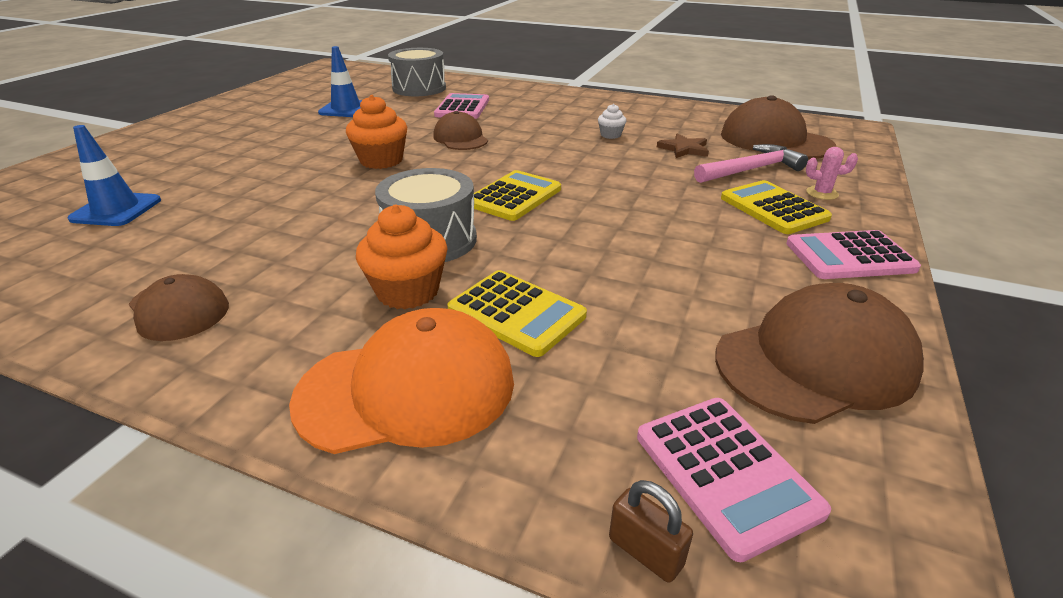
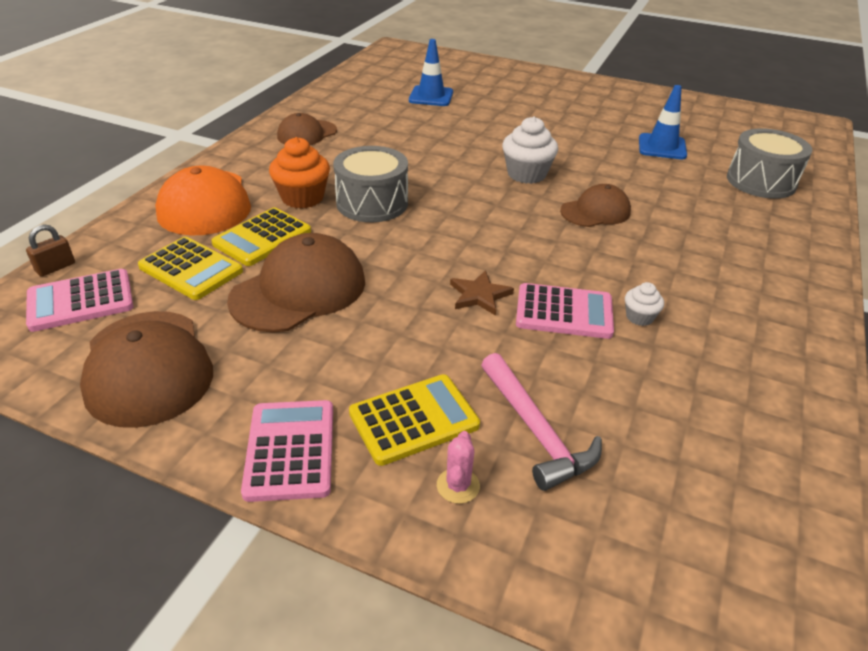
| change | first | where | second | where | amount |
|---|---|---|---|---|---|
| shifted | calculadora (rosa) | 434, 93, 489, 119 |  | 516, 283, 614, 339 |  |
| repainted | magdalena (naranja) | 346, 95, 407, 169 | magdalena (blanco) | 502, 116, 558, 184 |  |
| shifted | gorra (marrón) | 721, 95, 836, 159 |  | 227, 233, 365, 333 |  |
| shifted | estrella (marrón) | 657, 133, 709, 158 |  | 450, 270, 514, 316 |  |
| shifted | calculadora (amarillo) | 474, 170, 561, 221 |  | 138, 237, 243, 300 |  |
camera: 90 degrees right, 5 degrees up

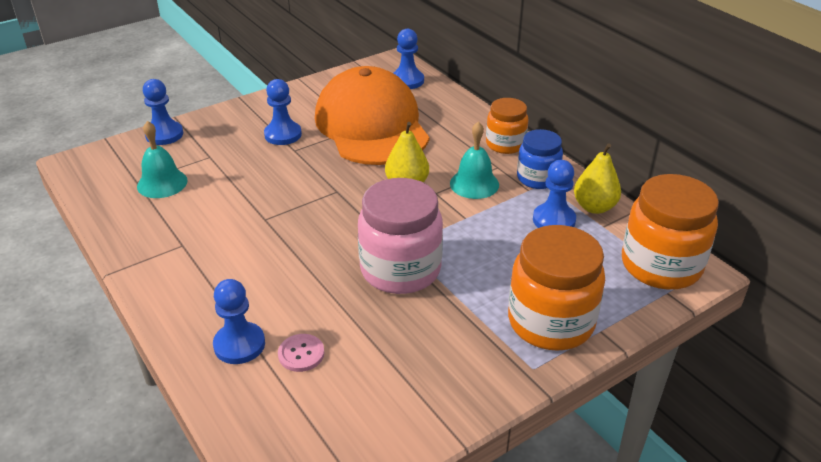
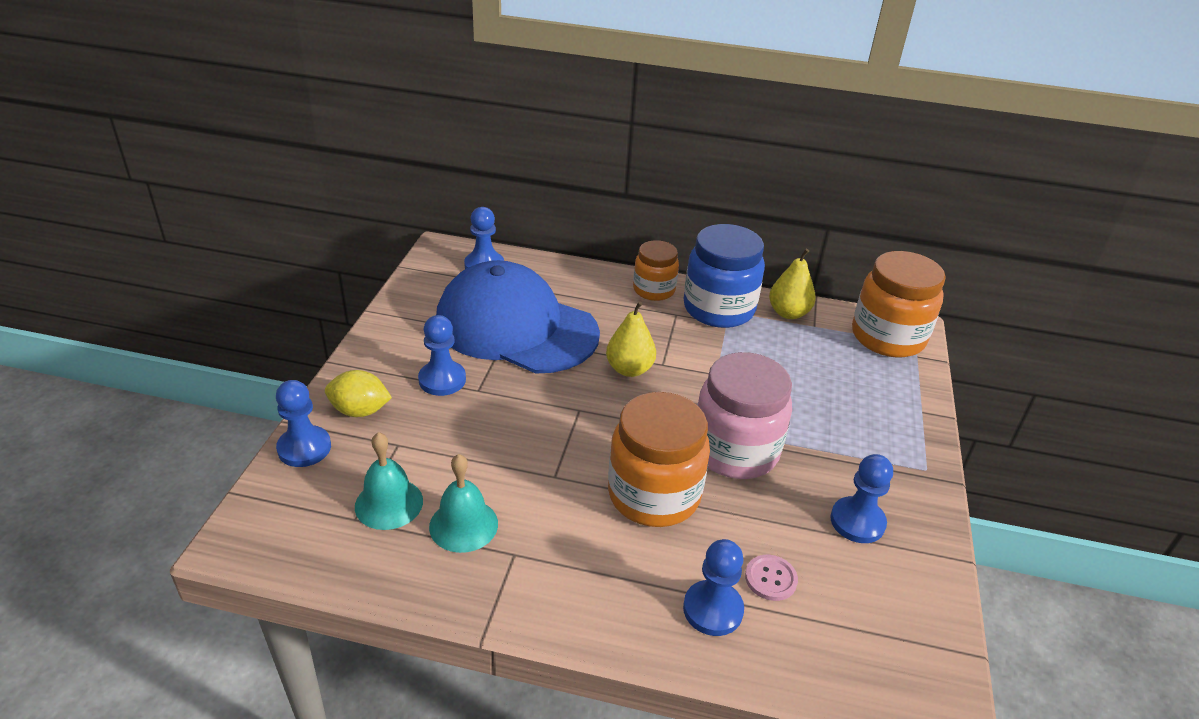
| change | first | where | second | where | amount |
|---|---|---|---|---|---|
| repainted | gorra (naranja) | 315, 66, 429, 165 | gorra (azul) | 436, 260, 600, 374 |  |
| shifted | campana (turquesa) | 450, 121, 499, 199 |  | 429, 454, 498, 553 |  |
| scaled | tarro (azul) | 517, 129, 563, 189 |  | 683, 224, 765, 328 | x1.66 |
| shifted | peón (azul) | 533, 160, 576, 228 |  | 830, 454, 893, 543 |  |
| shifted | tarro (naranja) | 508, 225, 605, 351 |  | 608, 392, 710, 527 |  |
| new |  |  | limón (amarillo) | 325, 370, 392, 417 |  |
camera: 45 degrees left, 0 degrees up

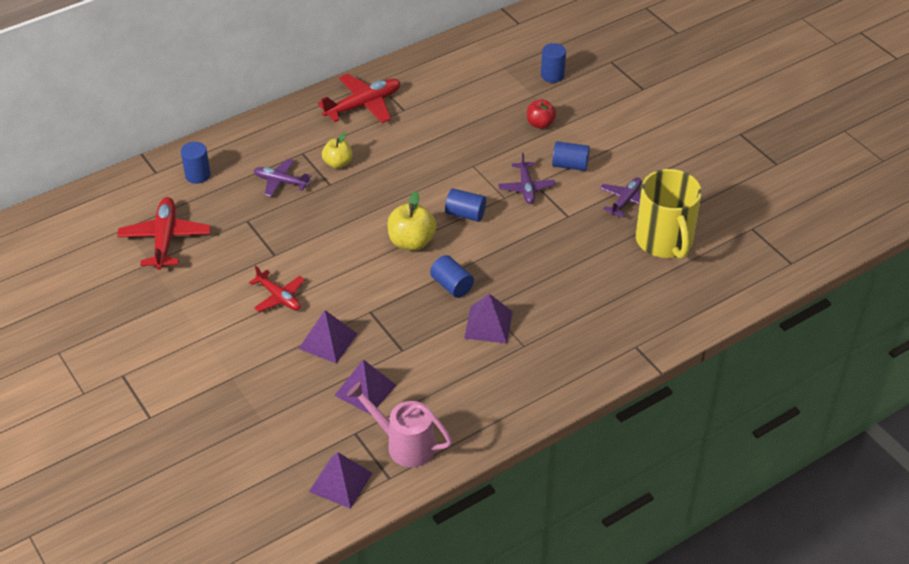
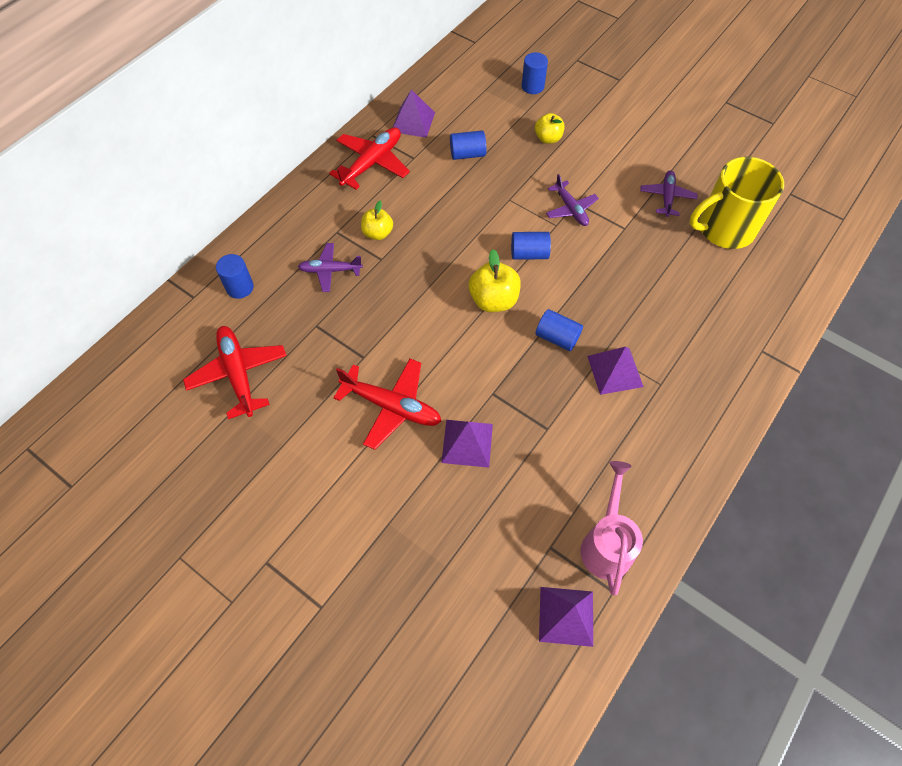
| change | first | where | second | where | amount |
|---|---|---|---|---|---|
| repainted | manzana (rojo) | 527, 99, 556, 129 | manzana (amarillo) | 535, 113, 565, 144 |  |
| shifted | cilindro (azul) | 552, 141, 590, 171 |  | 450, 130, 486, 160 |  |
| rotated | taza (amarillo) | 636, 169, 702, 259 |  | 689, 157, 784, 249 | 105 degrees clockwise |
| scaled | avión (rojo) | 249, 266, 305, 312 |  | 334, 359, 442, 450 | x1.57 |
| shifted | pirámide (morado) | 334, 359, 396, 415 |  | 393, 89, 435, 138 |  |
| rotated | regadera (rosa) | 347, 382, 452, 467 |  | 581, 461, 643, 595 | 90 degrees clockwise |
camera: 20 degrees left, 15 degrees up

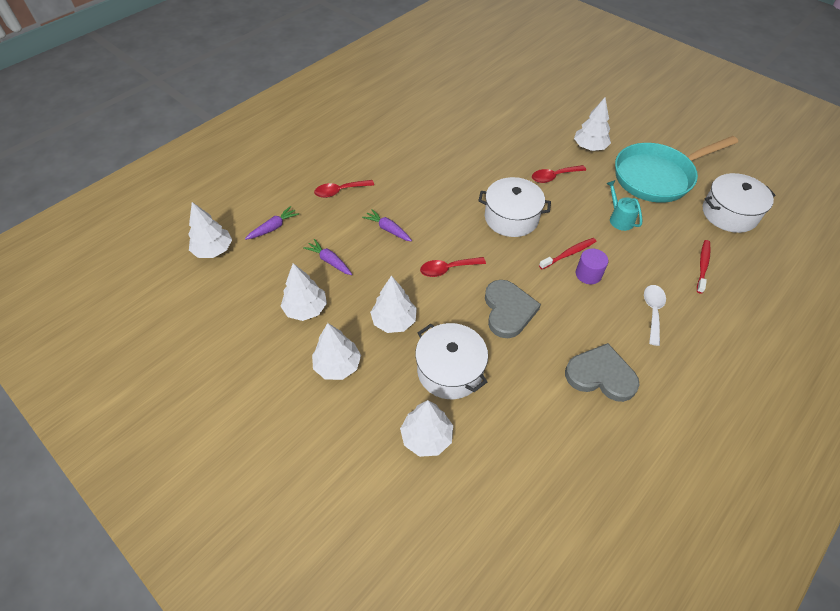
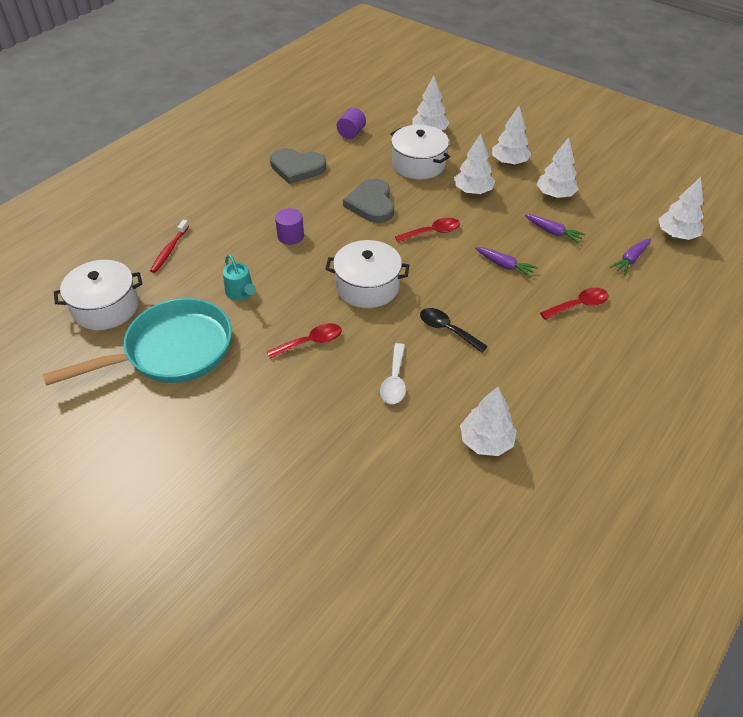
| change | first | where | second | where | amount |
|---|---|---|---|---|---|
| shifted | árbol (blanco) | 574, 98, 611, 151 |  | 460, 387, 517, 456 |  |
| gone | cepillo de dientes (rojo) | 539, 238, 596, 269 |  |  |  |
| shifted | cuchara (blanco) | 644, 285, 666, 346 |  | 380, 343, 406, 404 |  |
| new |  |  | cilindro (morado) | 337, 108, 366, 139 |  |
| new |  |  | cuchara (negro) | 420, 308, 488, 353 |  |
camera: 175 degrees right, 5 degrees down

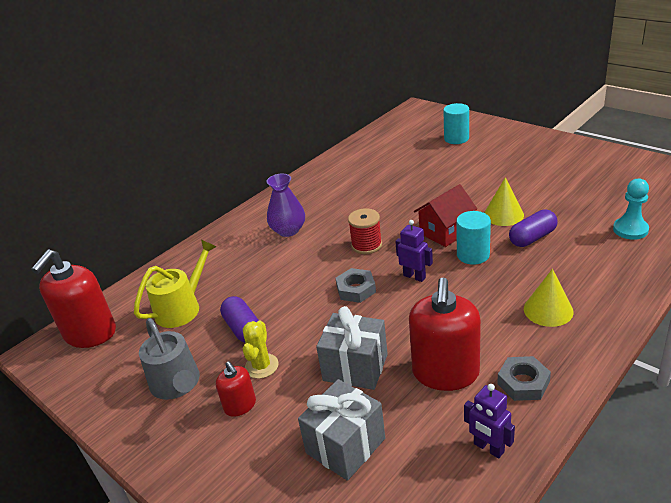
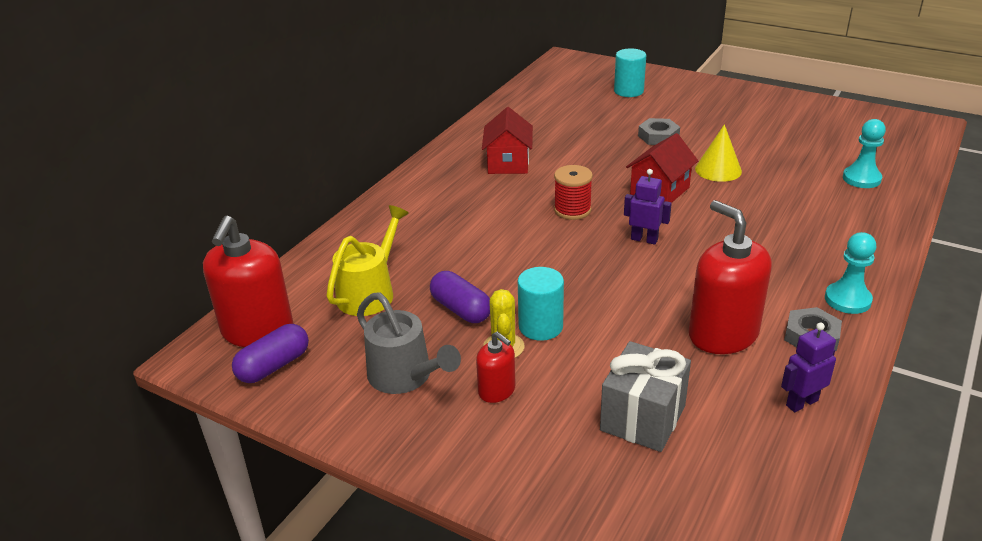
| change | first | where | second | where | amount |
|---|---|---|---|---|---|
| gone | florero (morado) | 267, 174, 305, 237 |  |  |  |
| shifted | cápsula (morado) | 509, 209, 558, 247 |  | 232, 324, 309, 383 |  |
| shifted | cilindro (turquesa) | 456, 211, 491, 265 |  | 518, 267, 564, 341 |  |
| shifted | tuerca (gris) | 336, 268, 376, 303 |  | 638, 118, 680, 145 |  |
| gone | cono (amarillo) | 524, 269, 574, 327 |  |  |  |
| rotated | dispensador de jabón (rojo) | 409, 278, 481, 391 |  | 689, 200, 772, 354 | 150 degrees clockwise |
| gone | regalo (gris) | 316, 306, 388, 390 |  |  |  |
| rotated | robot (morado) | 464, 384, 515, 458 |  | 781, 323, 836, 412 | 120 degrees clockwise |
| new |  |  | casa (rojo) | 482, 107, 533, 174 |  |
| new |  |  | peón (turquesa) | 825, 232, 877, 314 |  |
camera: 15 degrees left, 0 degrees up

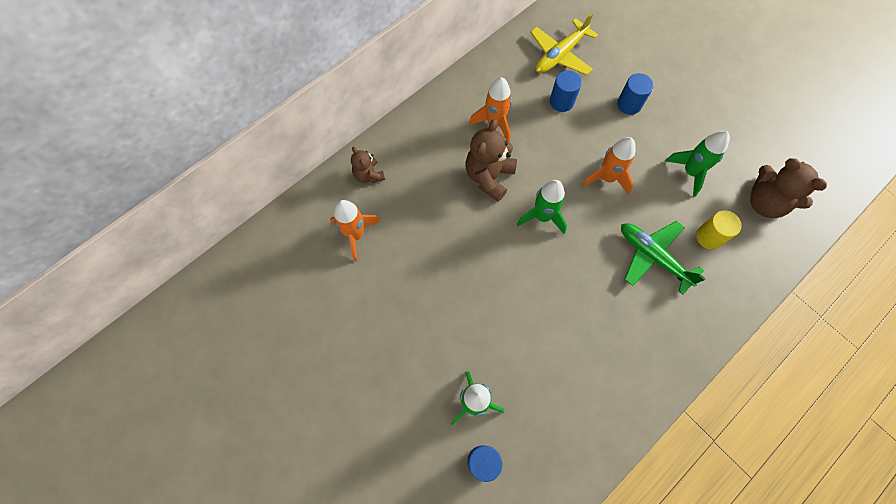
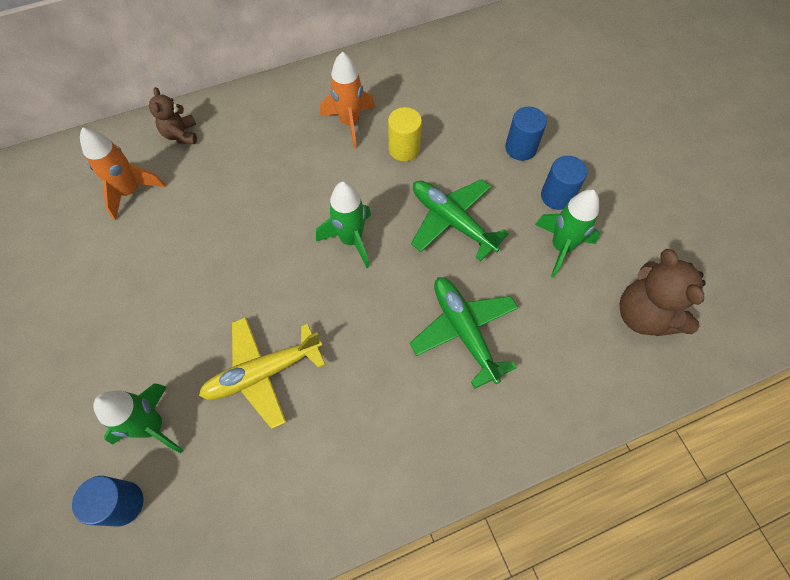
| change | first | where | second | where | amount |
|---|---|---|---|---|---|
| shifted | avión (amarillo) | 530, 13, 598, 75 |  | 199, 317, 326, 429 |  |
| shifted | cilindro (azul) | 550, 70, 582, 112 |  | 541, 156, 587, 210 |  |
| gone | osito (marrón) | 465, 119, 517, 202 |  |  |  |
| swapped | cohete (naranja) | 582, 137, 636, 195 | avión (verde) | 411, 179, 509, 261 |  |
| shifted | cilindro (amarillo) | 696, 210, 742, 250 |  | 388, 107, 422, 161 |  |
camera: 20 degrees right, 5 degrees down

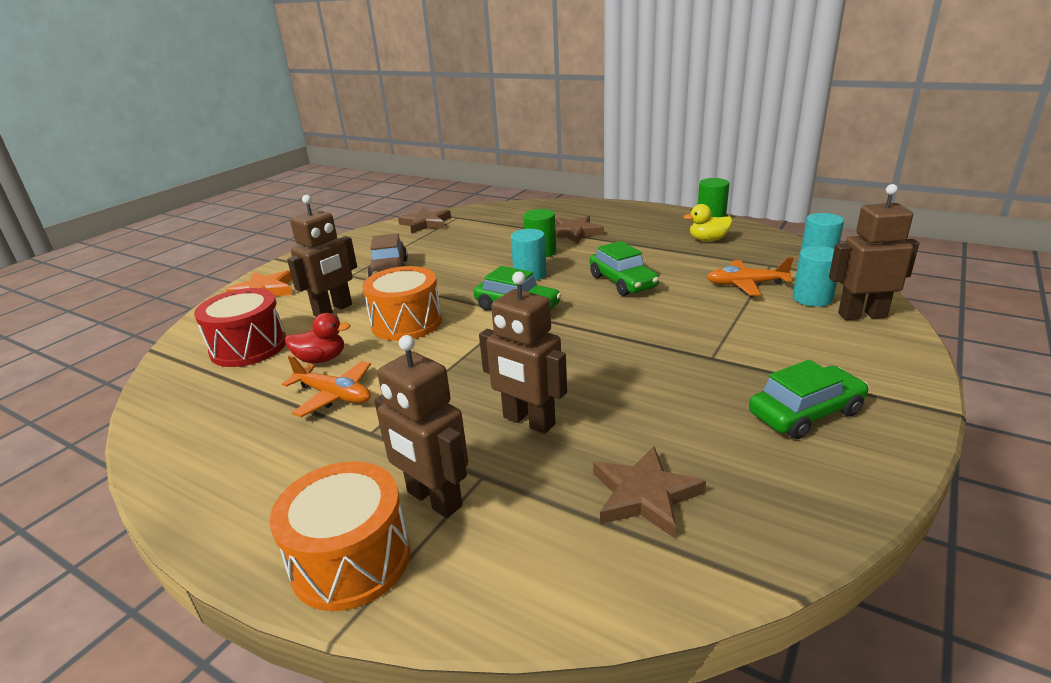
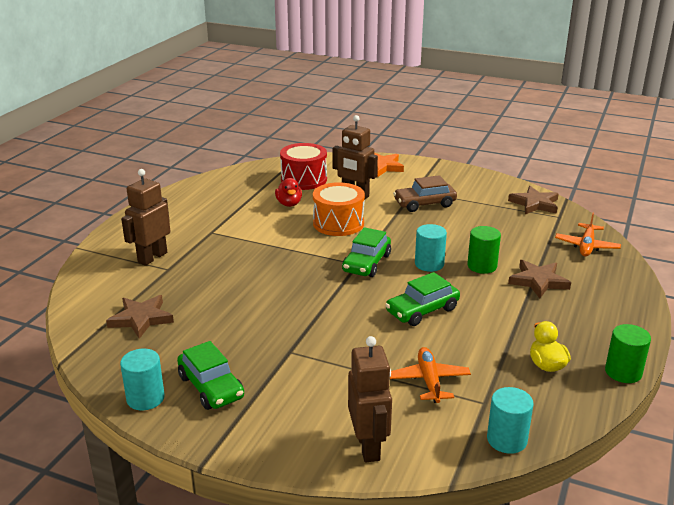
| change | first | where | second | where | amount |
|---|---|---|---|---|---|
| shifted | cilindro (turquesa) | 793, 246, 837, 307 |  | 120, 349, 165, 410 |  |
| gone | robot (marrón) | 479, 271, 567, 434 |  |  |  |
| shifted | avión (naranja) | 282, 355, 371, 417 |  | 555, 213, 621, 256 |  |
| gone | tambor (naranja) | 269, 461, 410, 611 |  |  |  |
camera: 80 degrees right, 0 degrees up

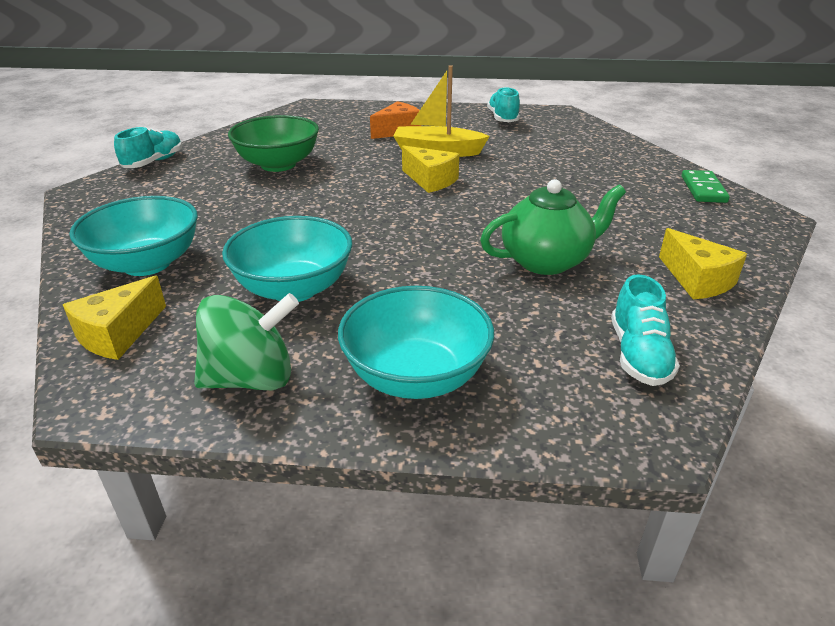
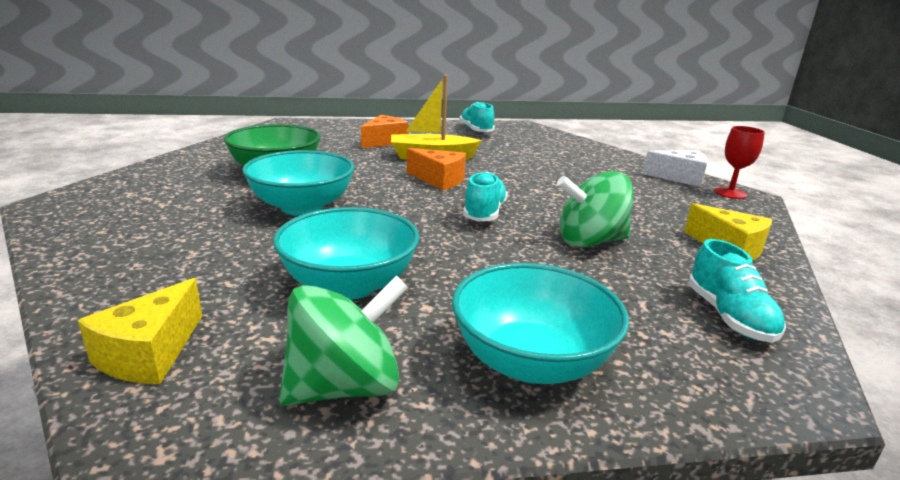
| change | first | where | second | where | amount |
|---|---|---|---|---|---|
| shifted | zapato (turquesa) | 114, 127, 182, 168 |  | 463, 172, 508, 222 |  |
| repainted | queso (amarillo) | 402, 145, 459, 193 | queso (naranja) | 407, 148, 466, 190 |  |
| swapped | ficha de dominó (verde) | 681, 170, 730, 203 | queso (blanco) | 643, 151, 708, 187 |  |
| swapped | tetera (verde) | 480, 179, 626, 275 | peonza (verde) | 557, 171, 634, 247 |  |
| shifted | cuenco (turquesa) | 69, 196, 198, 276 |  | 242, 150, 354, 215 |  |
| new |  |  | copa (rojo) | 714, 126, 765, 199 |  |
camera: 15 degrees left, 10 degrees down

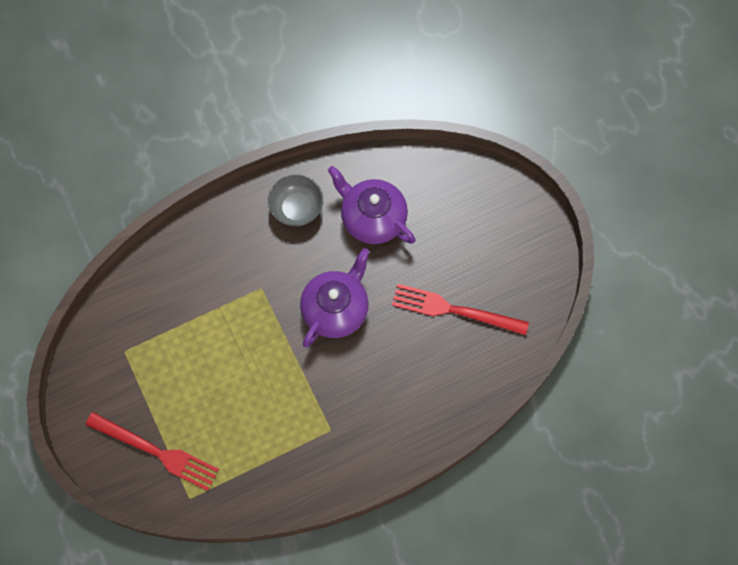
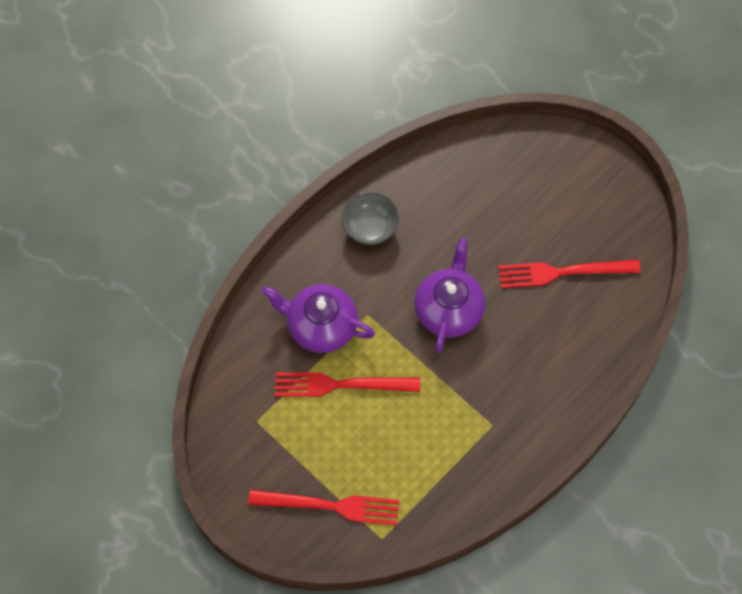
| change | first | where | second | where | amount |
|---|---|---|---|---|---|
| shifted | tetera (morado) | 328, 166, 416, 244 |  | 262, 284, 375, 353 |  |
| new |  |  | tenedor (rojo) | 275, 372, 420, 397 |  |
camera: 20 degrees left, 5 degrees down

